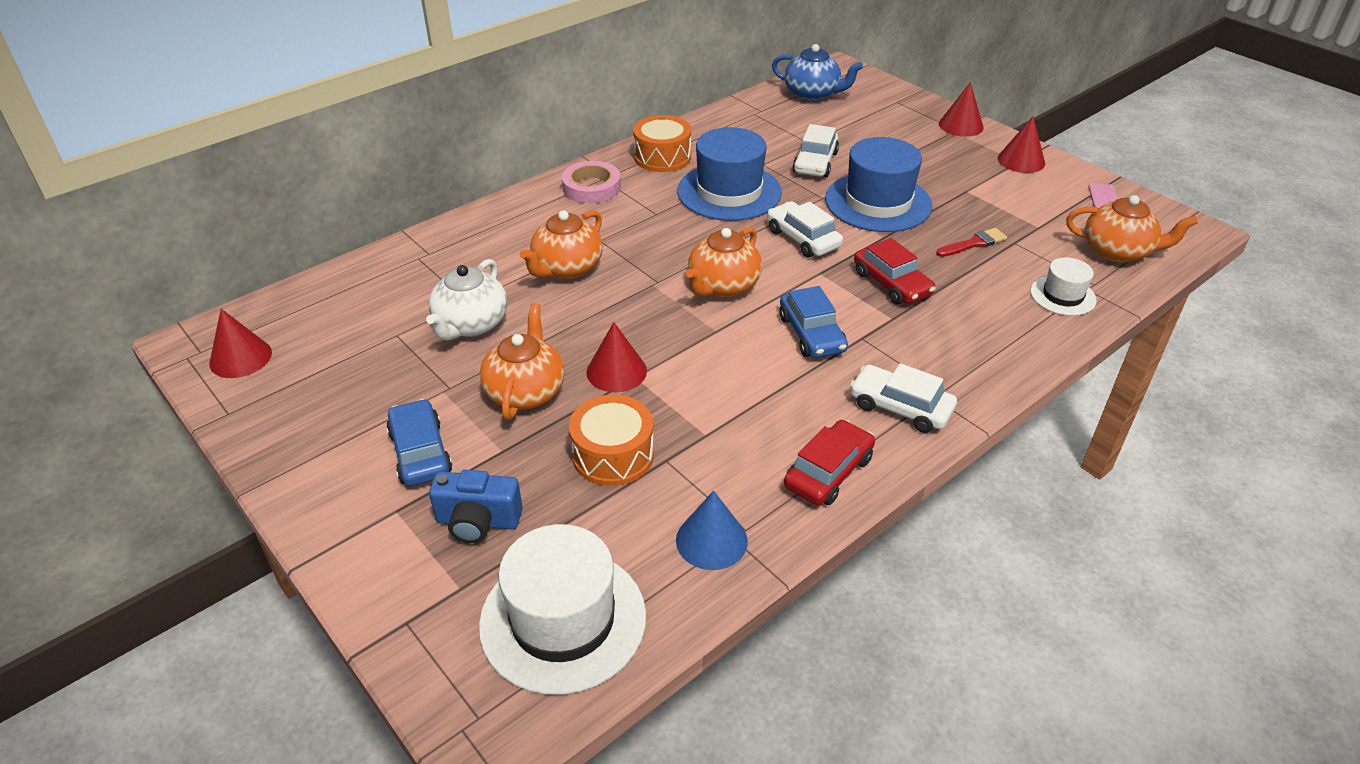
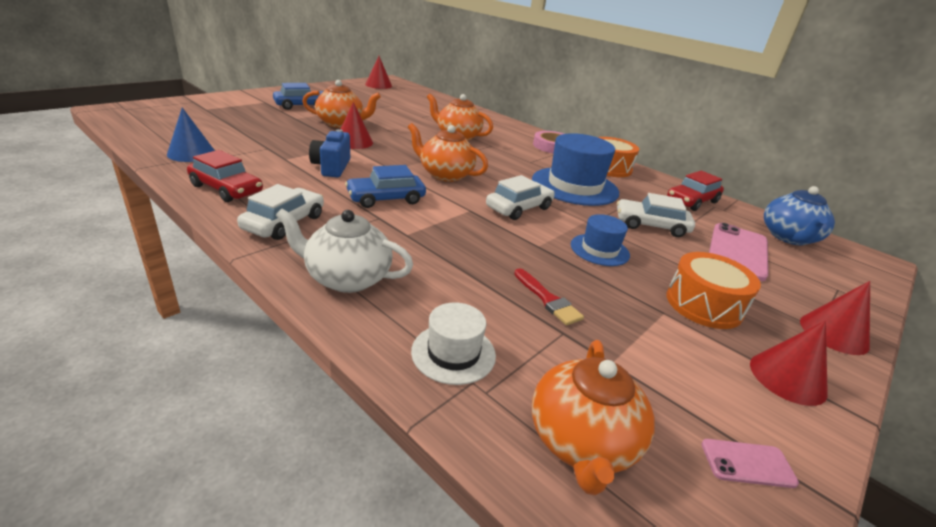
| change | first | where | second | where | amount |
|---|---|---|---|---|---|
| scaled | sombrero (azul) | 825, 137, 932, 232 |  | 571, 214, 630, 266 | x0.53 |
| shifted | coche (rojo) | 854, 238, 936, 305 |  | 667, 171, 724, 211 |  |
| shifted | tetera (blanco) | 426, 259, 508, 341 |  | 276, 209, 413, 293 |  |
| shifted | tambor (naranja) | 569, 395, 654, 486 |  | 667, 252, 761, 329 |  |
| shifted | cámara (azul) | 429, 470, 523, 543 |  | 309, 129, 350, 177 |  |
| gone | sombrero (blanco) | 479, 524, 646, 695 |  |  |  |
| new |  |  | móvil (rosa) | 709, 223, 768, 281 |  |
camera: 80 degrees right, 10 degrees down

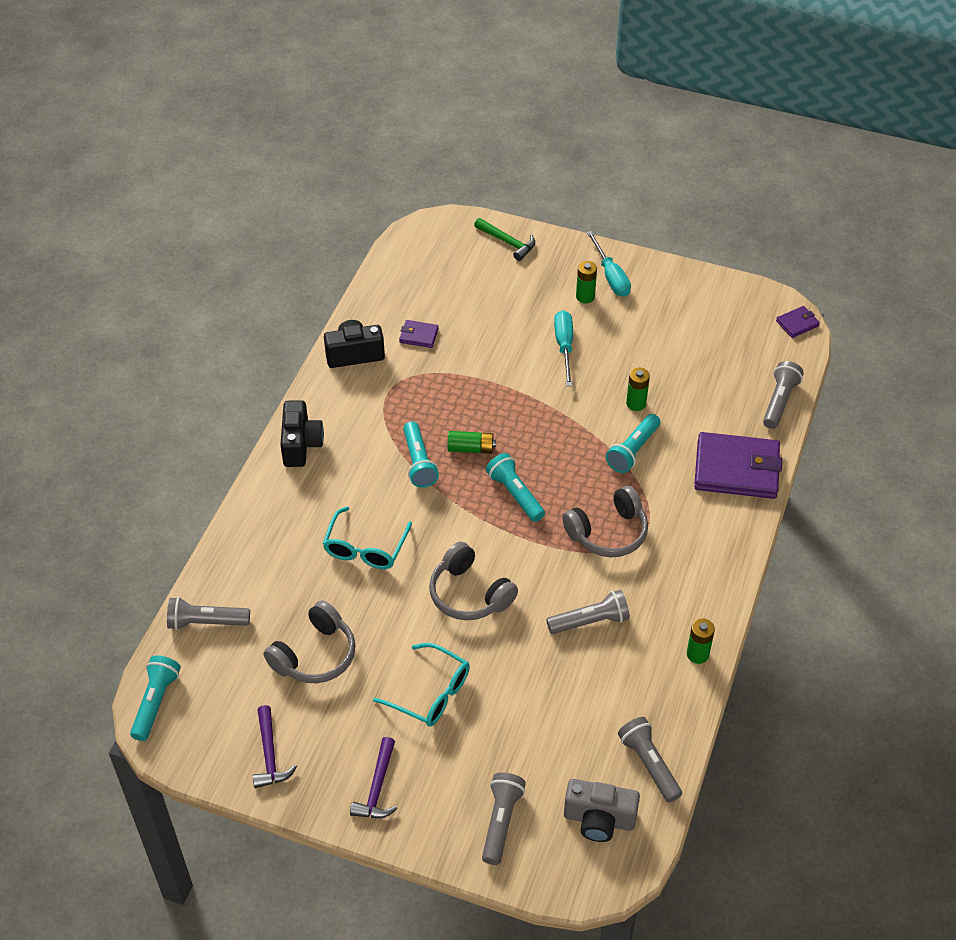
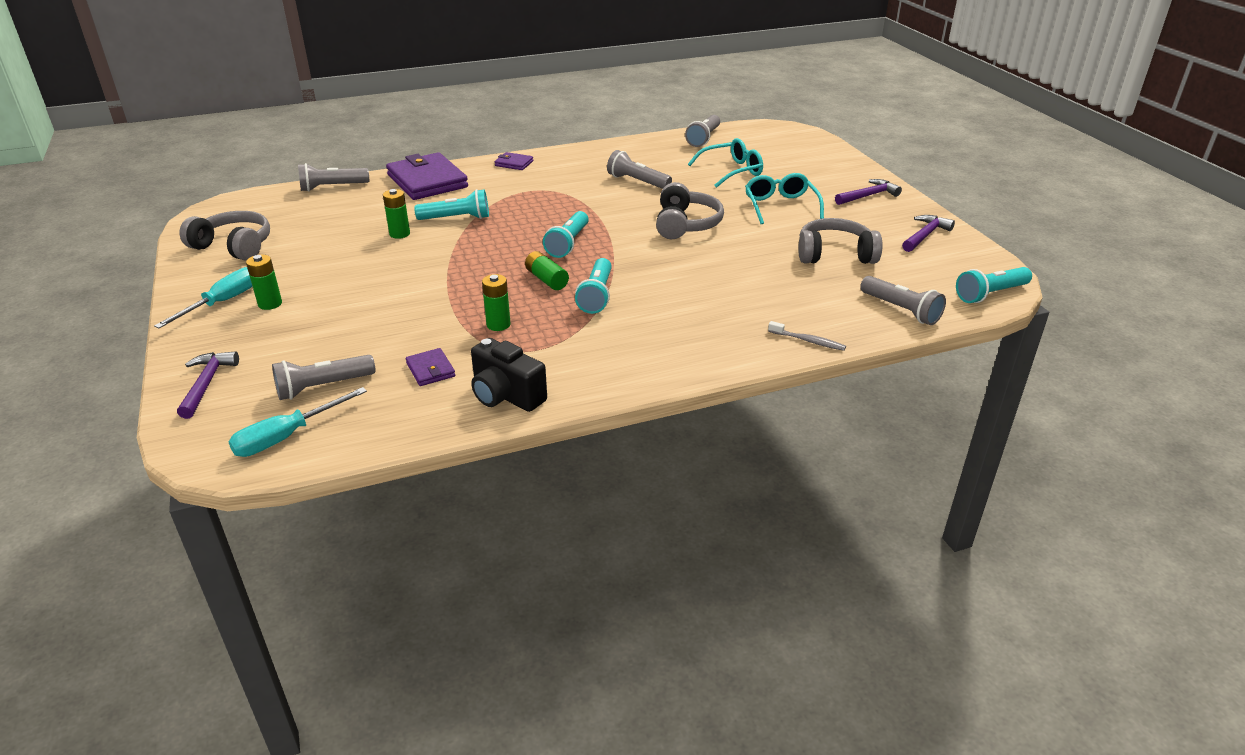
| change | first | where | second | where | amount |
|---|---|---|---|---|---|
| repainted | martillo (verde) | 474, 218, 535, 261 | martillo (morado) | 177, 351, 239, 419 |  |
| shifted | cartera (morado) | 776, 306, 820, 338 |  | 495, 152, 533, 170 |  |
| shifted | destornillador (turquesa) | 554, 310, 573, 386 |  | 228, 387, 367, 457 |  |
| gone | cámara (negro) | 280, 400, 324, 467 |  |  |  |
| rotated | lámpara de mano (turquesa) | 403, 421, 439, 488 |  | 575, 258, 612, 314 | 150 degrees clockwise |
| shifted | auriculares (gris) | 562, 486, 648, 557 |  | 180, 211, 270, 261 |  |
| shifted | gafas (turquesa) | 323, 507, 412, 569 |  | 688, 138, 763, 188 |  |
| shifted | pila (verde) | 687, 618, 715, 664 |  | 482, 274, 510, 331 |  |
| shifted | lámpara de mano (gris) | 482, 772, 526, 865 |  | 272, 355, 376, 400 |  |
| gone | cámara (gris) | 564, 779, 640, 842 |  |  |  |
| new |  |  | cepillo de dientes (gris) | 768, 321, 846, 351 |  |
camera: 130 degrees left, 15 degrees down

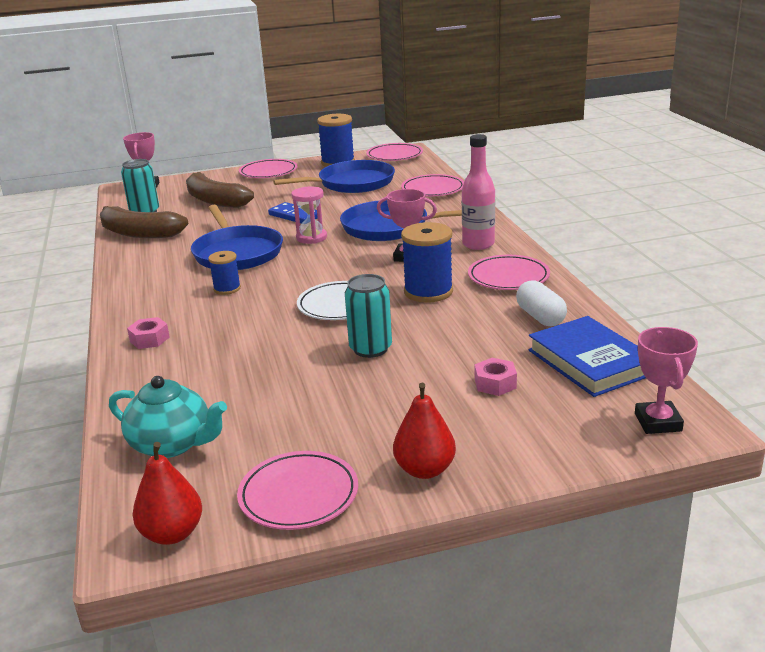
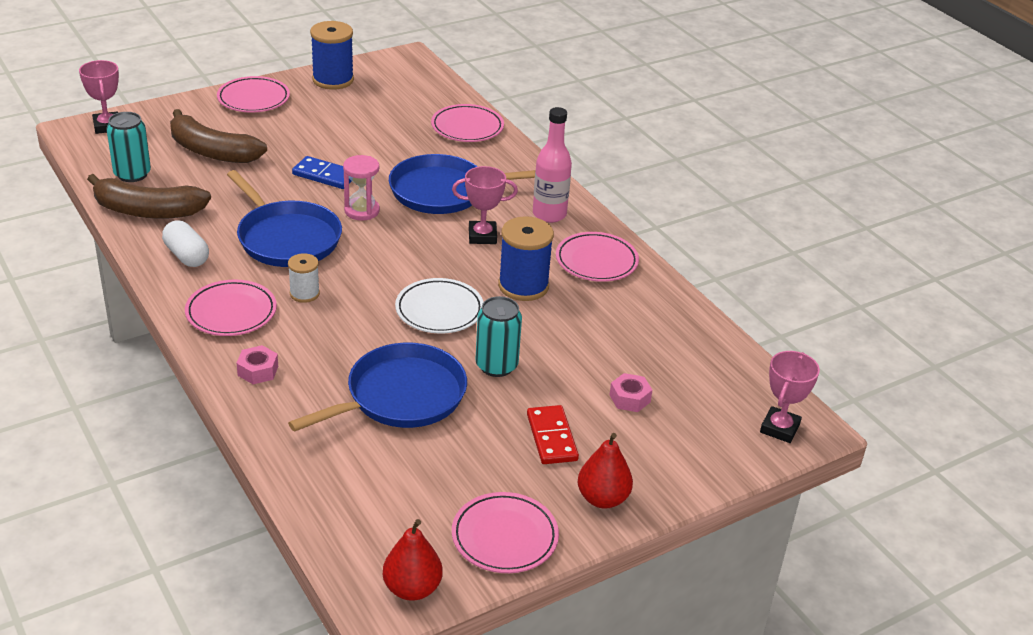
| change | first | where | second | where | amount |
|---|---|---|---|---|---|
| shifted | plato (rosa) | 366, 143, 423, 161 |  | 185, 280, 277, 336 |  |
| shifted | sartén (azul) | 273, 160, 395, 193 |  | 288, 343, 467, 432 |  |
| repainted | carrete (azul) | 208, 251, 241, 295 | carrete (blanco) | 288, 253, 320, 303 |  |
| shifted | cápsula (blanco) | 516, 280, 567, 326 |  | 162, 220, 209, 267 |  |
| gone | libro (azul) | 528, 316, 646, 397 |  |  |  |
| rotated | trofeo (rosa) | 635, 327, 698, 434 |  | 760, 351, 820, 443 | 45 degrees clockwise |
| gone | tetera (turquesa) | 109, 376, 227, 458 |  |  |  |
| new |  |  | ficha de dominó (rojo) | 527, 405, 579, 464 |  |
camera: 20 degrees left, 10 degrees up

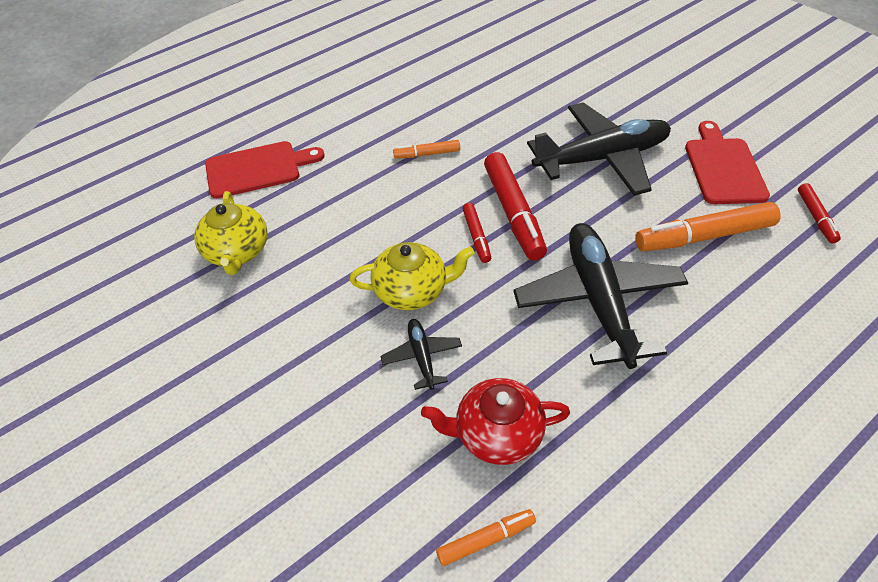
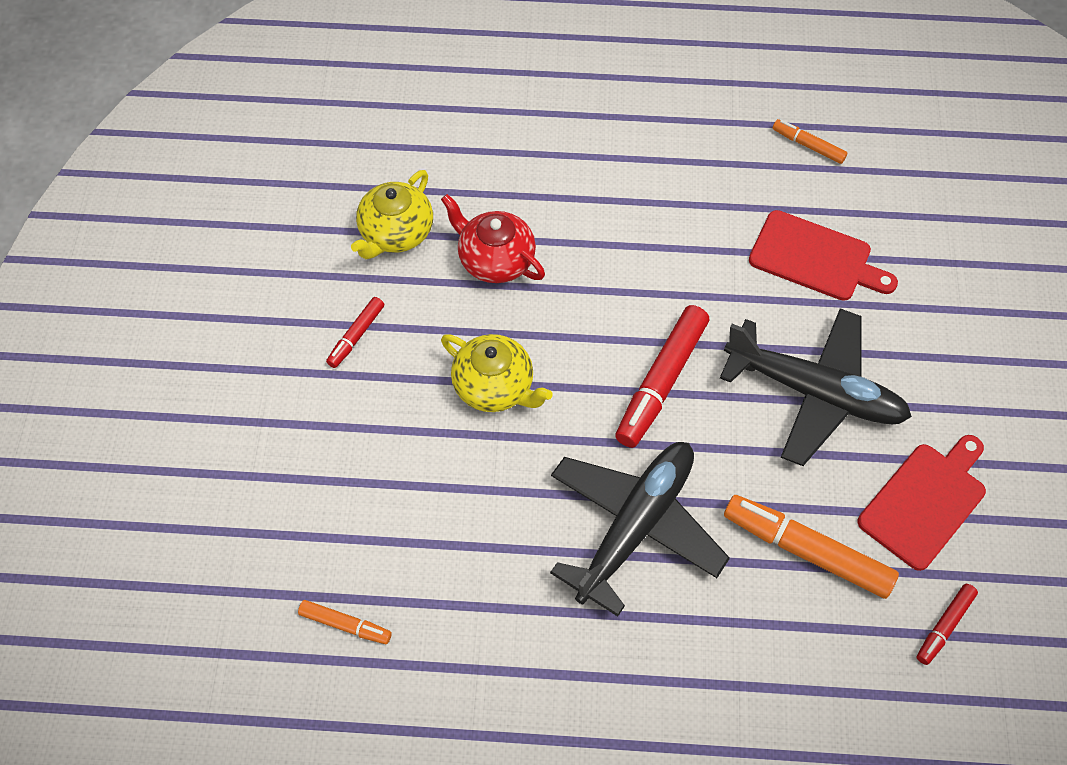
| change | first | where | second | where | amount |
|---|---|---|---|---|---|
| shifted | rotulador (naranja) | 393, 140, 460, 159 |  | 773, 119, 847, 164 |  |
| shifted | tabla de cortar (rojo) | 205, 141, 325, 199 |  | 749, 210, 898, 301 |  |
| shifted | rotulador (rojo) | 462, 203, 491, 263 |  | 326, 297, 384, 368 |  |
| gone | avión (negro) | 380, 319, 462, 390 |  |  |  |
| shifted | tetera (rojo) | 421, 378, 570, 465 |  | 441, 194, 545, 283 |  |
camera: 40 degrees right, 10 degrees up

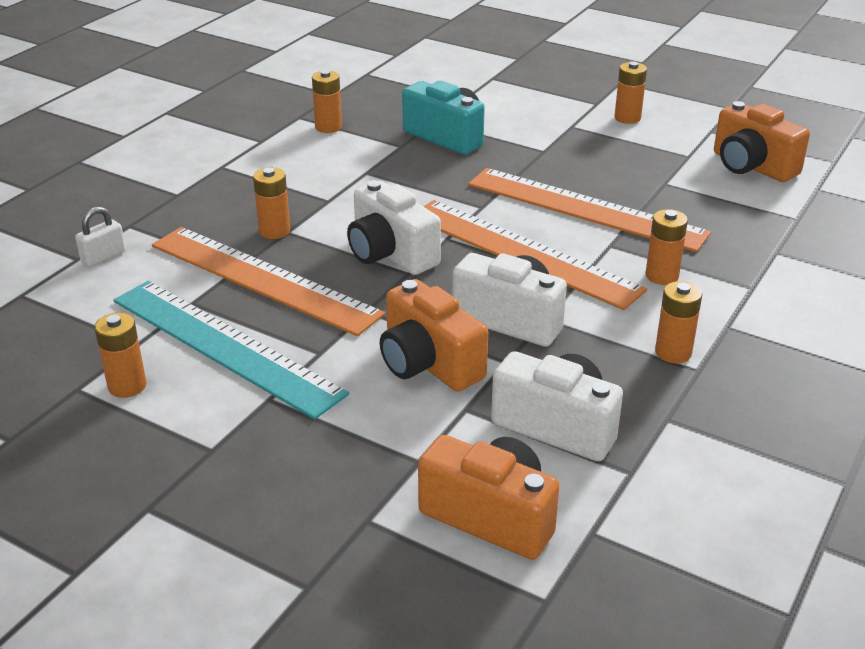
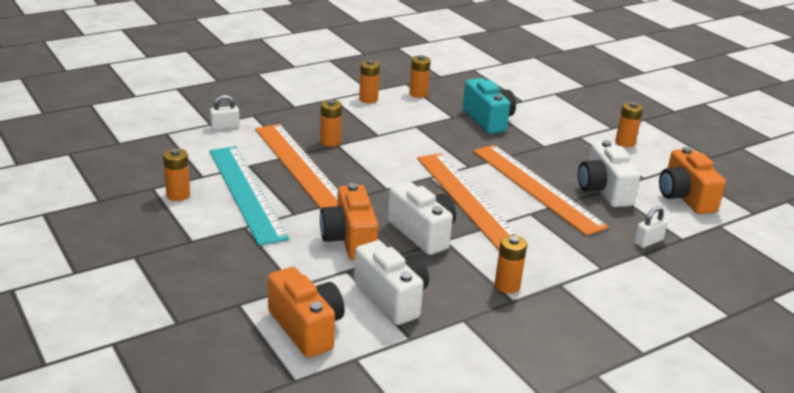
| change | first | where | second | where | amount |
|---|---|---|---|---|---|
| shifted | cámara (blanco) | 347, 180, 441, 275 |  | 578, 140, 640, 207 |  |
| shifted | pila (naranja) | 645, 209, 688, 285 |  | 359, 60, 380, 103 |  |
| new |  |  | candado (blanco) | 634, 206, 668, 248 |  |
camera: 25 degrees right, 5 degrees down

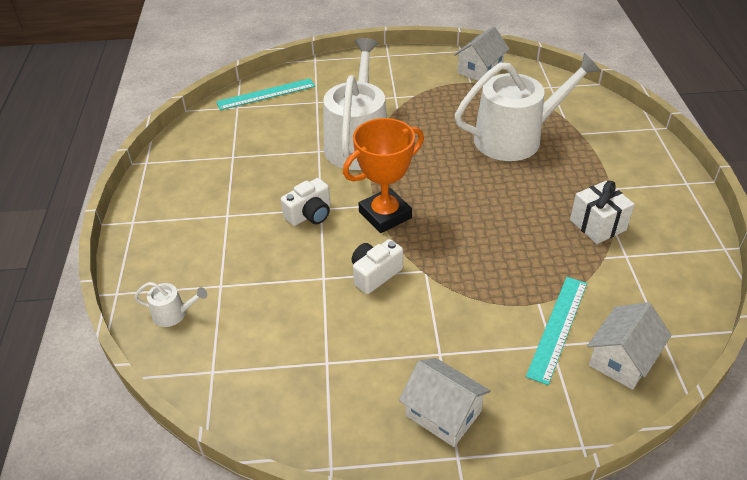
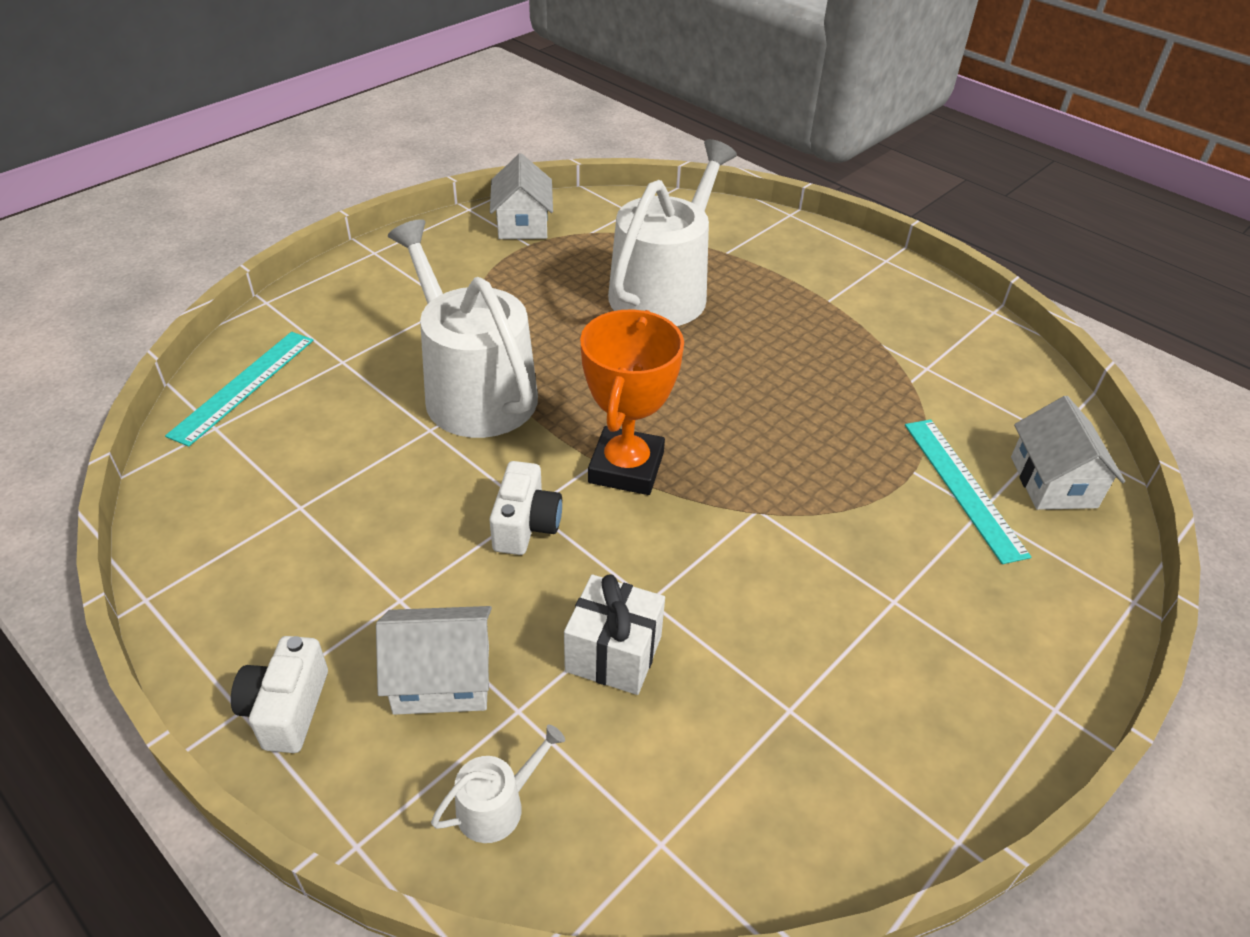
| change | first | where | second | where | amount |
|---|---|---|---|---|---|
| shifted | regalo (blanco) | 570, 181, 635, 244 |  | 564, 574, 665, 695 |  |
| shifted | cámara (blanco) | 352, 239, 403, 294 |  | 231, 636, 328, 753 |  |
| shifted | casa (blanco) | 399, 358, 491, 447 |  | 376, 606, 492, 715 |  |
camera: 45 degrees left, 0 degrees up

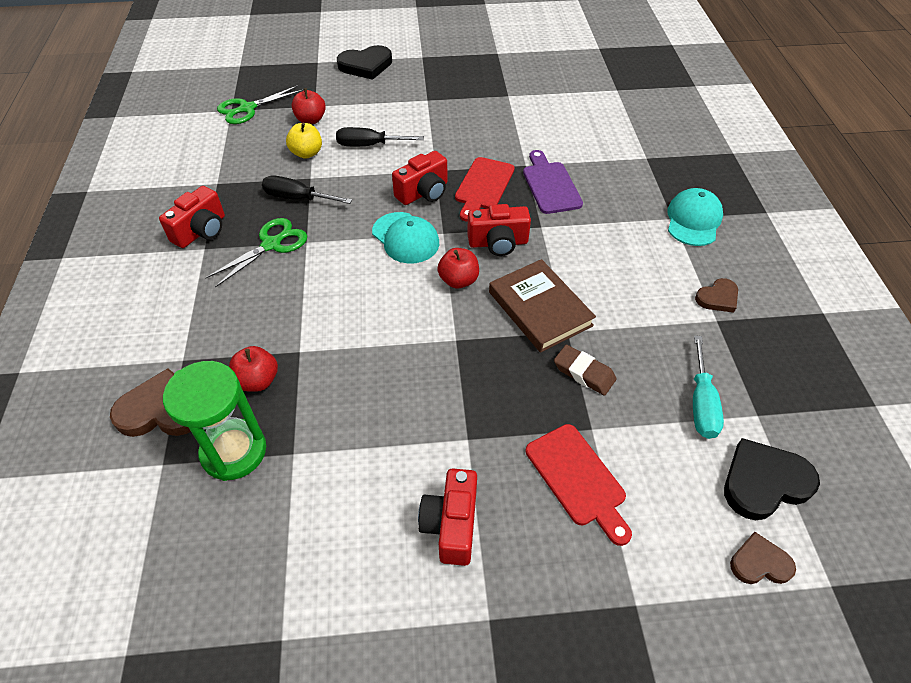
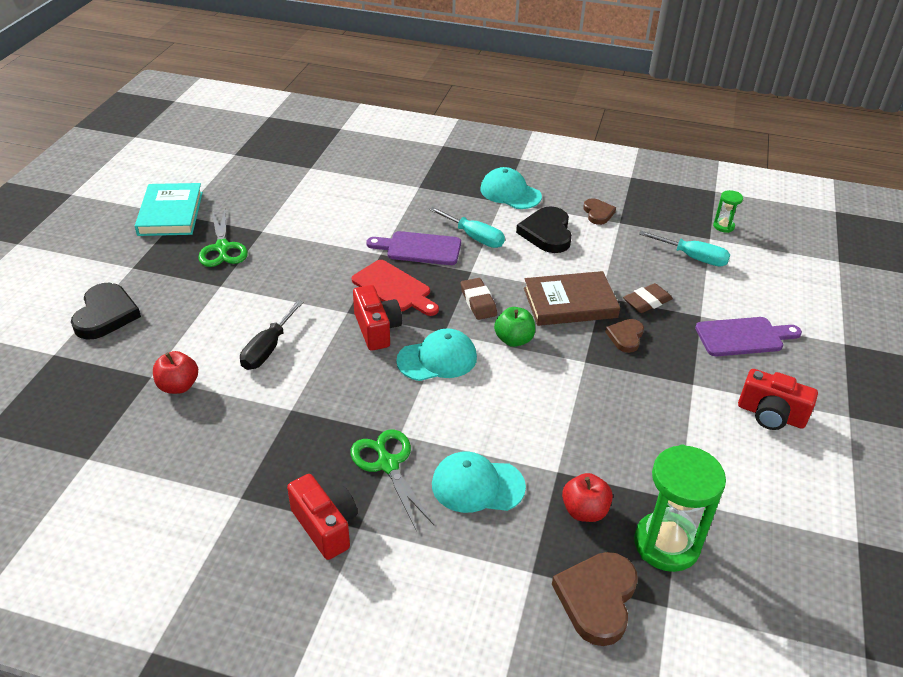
| change | first | where | second | where | amount |
|---|---|---|---|---|---|
| shifted | tijeras (verde) | 217, 85, 304, 124 |  | 198, 209, 248, 267 |  |
| gone | manzana (amarillo) | 286, 122, 322, 159 |  |  |  |
| gone | destornillador (negro) | 262, 176, 352, 204 |  |  |  |
| swapped | cámara (rojo) | 467, 204, 531, 256 | goma de borrar (marrón) | 461, 278, 497, 320 |  |
| repainted | manzana (rojo) | 437, 248, 479, 289 | manzana (verde) | 494, 307, 535, 347 |  |
| repainted | tabla de cortar (rojo) | 526, 424, 632, 546 | tabla de cortar (morado) | 695, 317, 802, 356 |  |
| shifted | corazón (negro) | 724, 438, 820, 520 |  | 516, 206, 572, 253 |  |
| shifted | corazón (marrón) | 730, 532, 796, 584 |  | 605, 319, 644, 353 |  |
| new |  |  | libro (turquesa) | 135, 183, 203, 236 |  |
| new |  |  | reloj de arena (verde) | 713, 190, 743, 233 |  |
| new |  |  | destornillador (turquesa) | 429, 207, 505, 248 |  |
| new |  |  | gorra (turquesa) | 432, 451, 526, 513 |  |
camera: 70 degrees left, 10 degrees down

